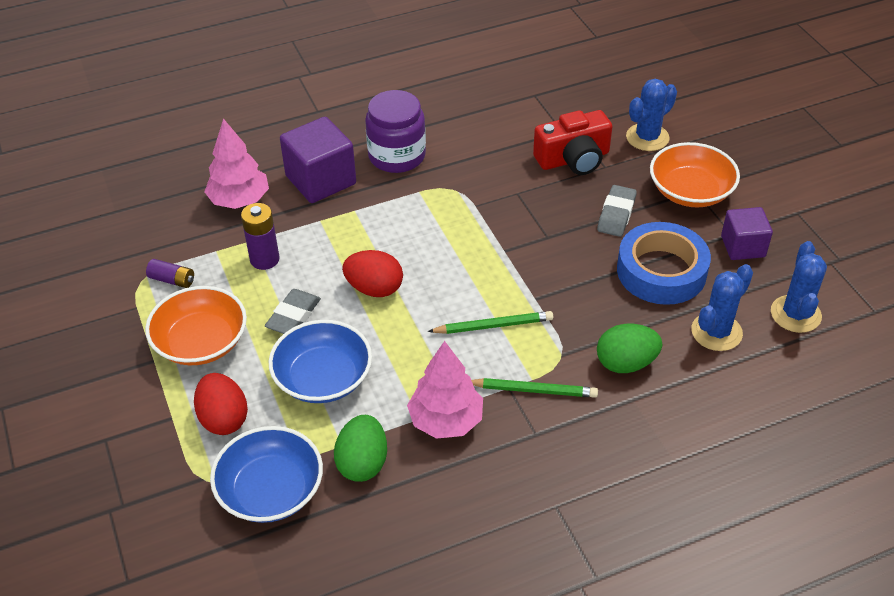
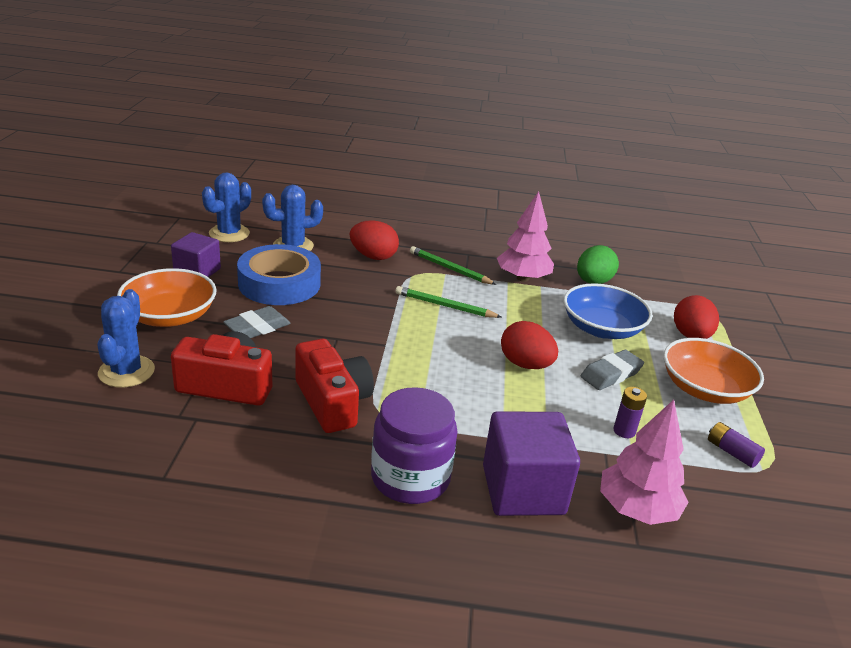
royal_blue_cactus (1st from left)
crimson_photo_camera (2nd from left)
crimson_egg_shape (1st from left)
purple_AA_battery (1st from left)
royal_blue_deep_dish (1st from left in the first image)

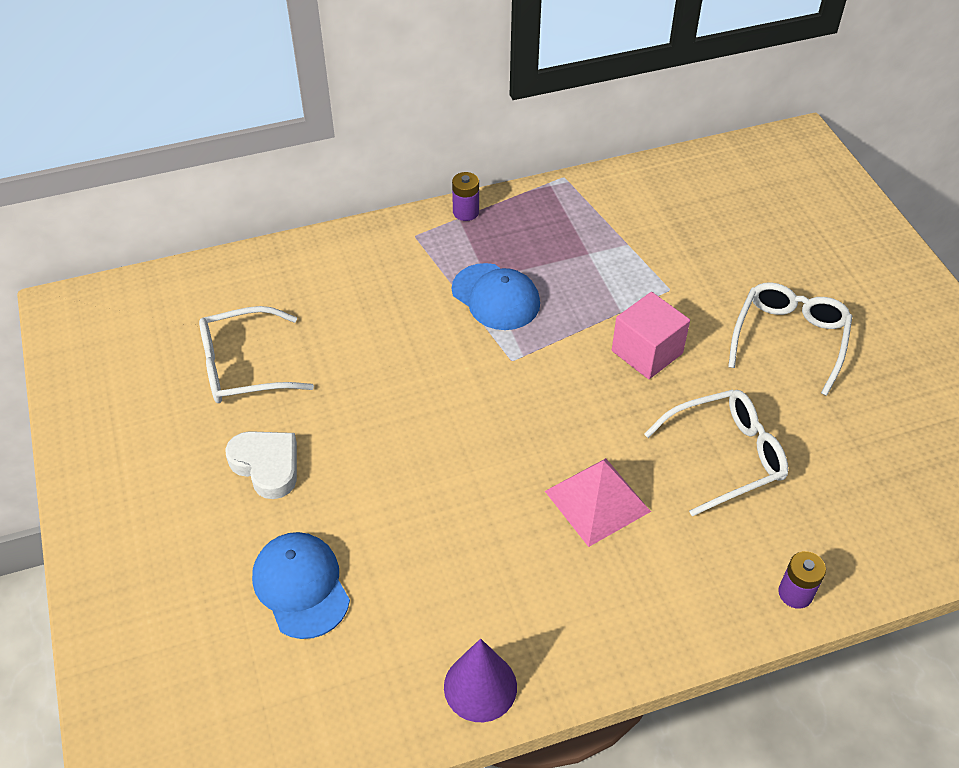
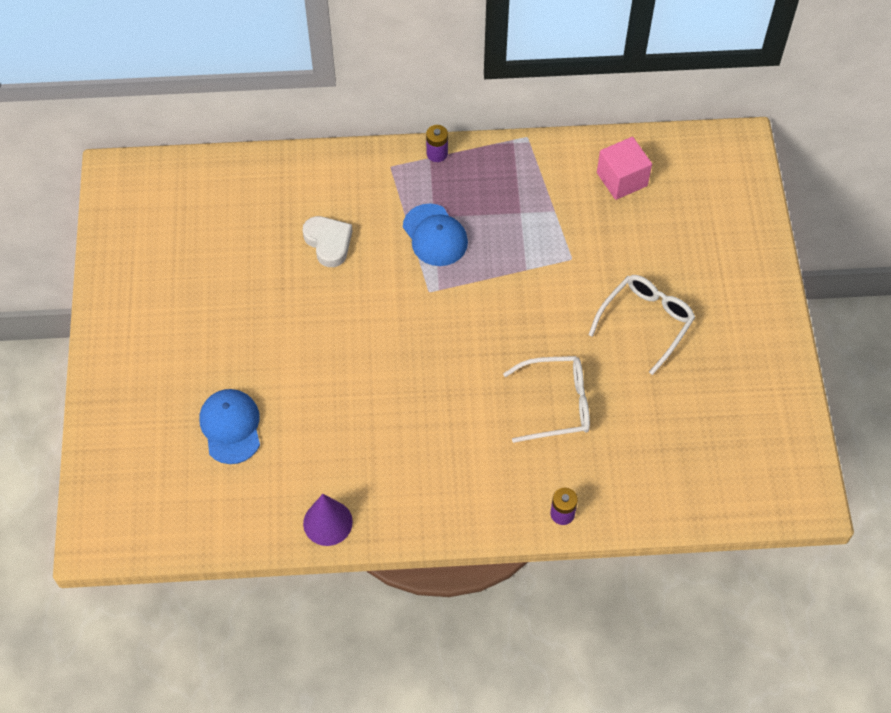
pure_white_heart_shape
rose-pink_block
pure_white_spectacles (1st from left in the first image)
rose-pink_solid_pyramid

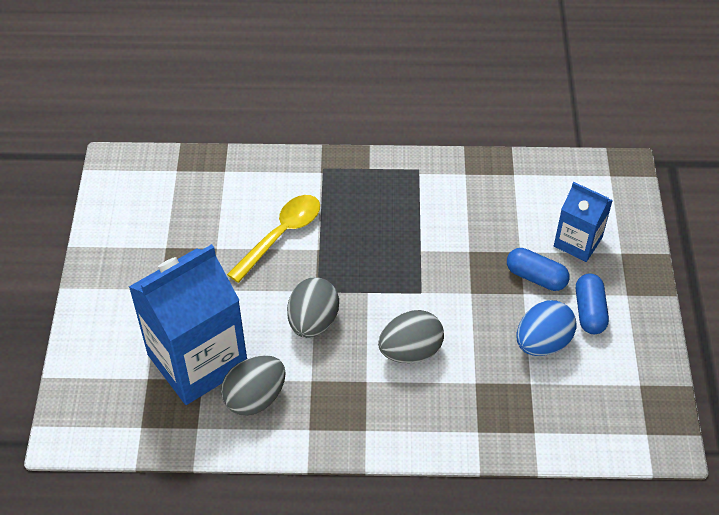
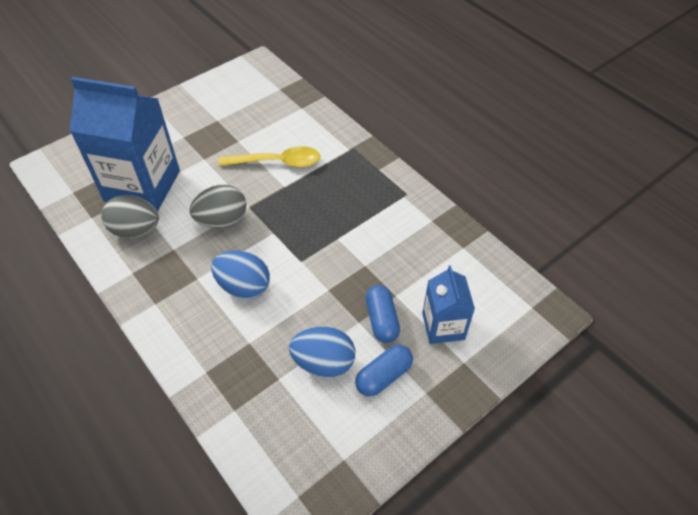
royal_blue_egg_shape (1st from left)

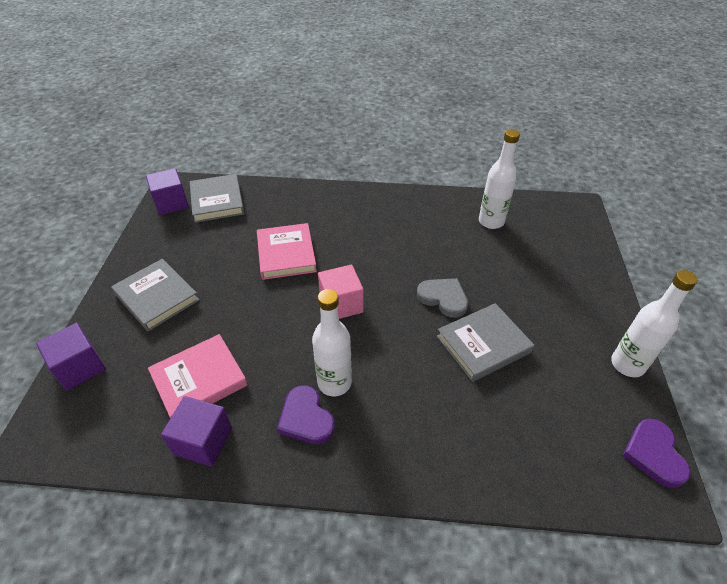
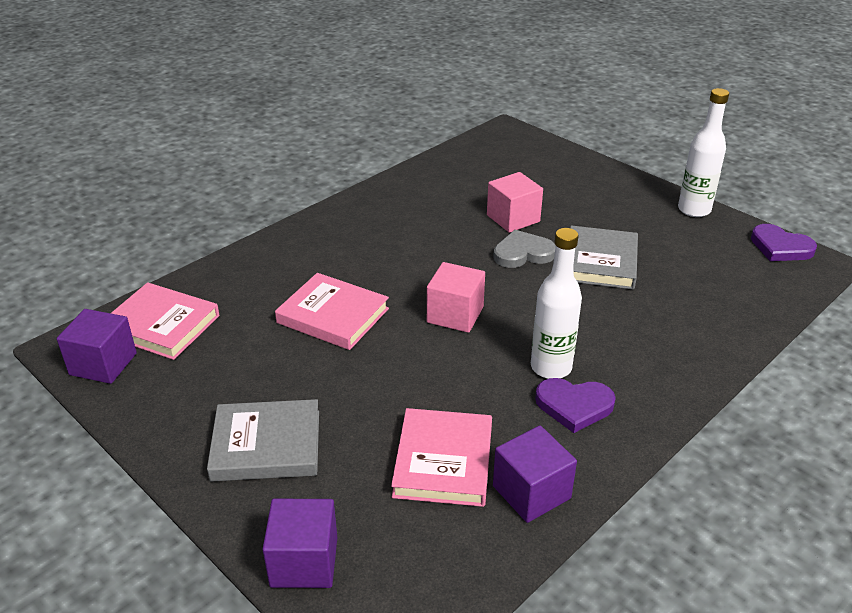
rose-pink_hardback (1st from left)
rose-pink_block (2nd from left)
pure_white_bottle (2nd from left in the first image)

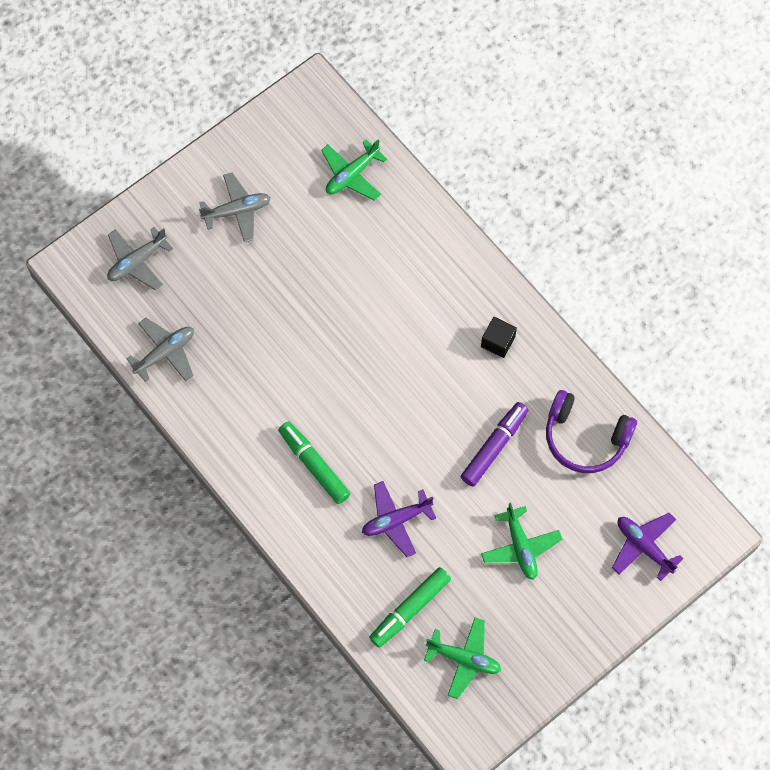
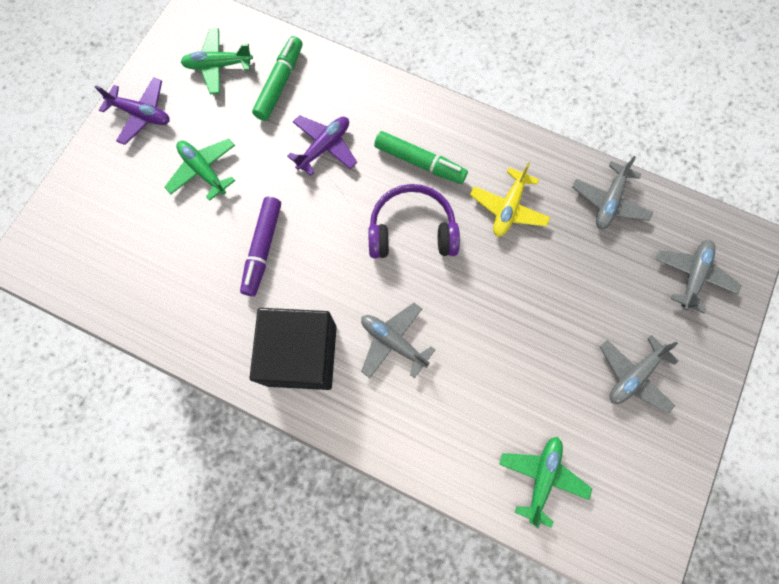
purple_plane (1st from left)
ebony_block
gray_plane (1st from left)
purple_over-ear_headphones
golden_plane

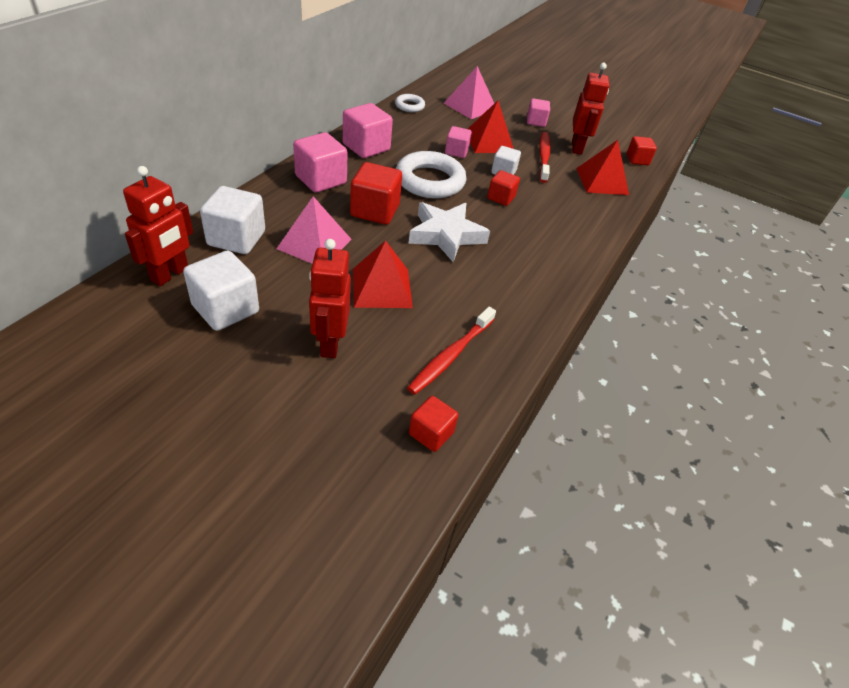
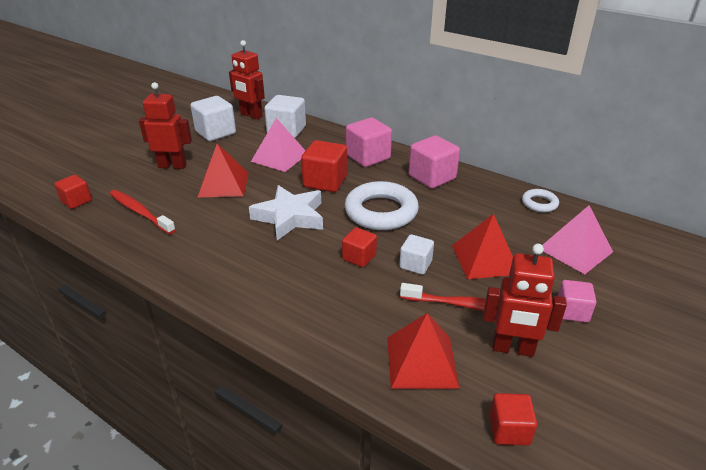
rose-pink_block (3rd from left in the first image)

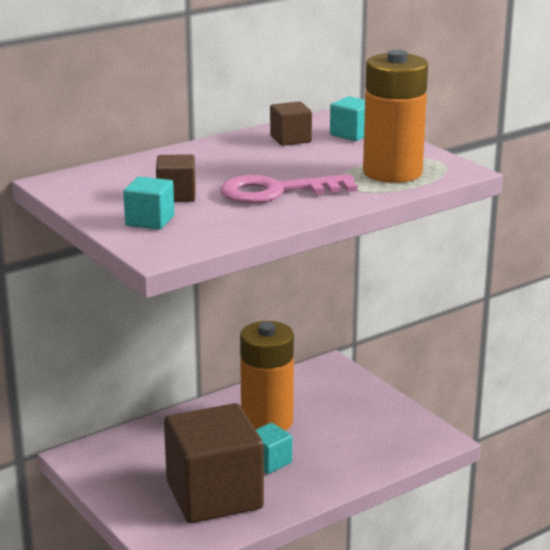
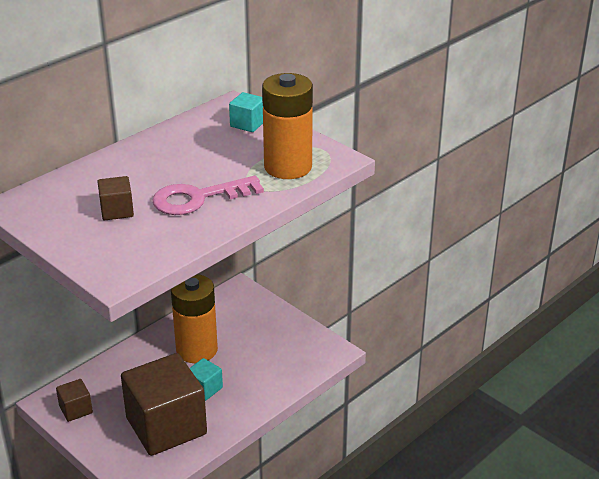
dark_brown_block (1st from left)
teal_block (1st from left in the first image)

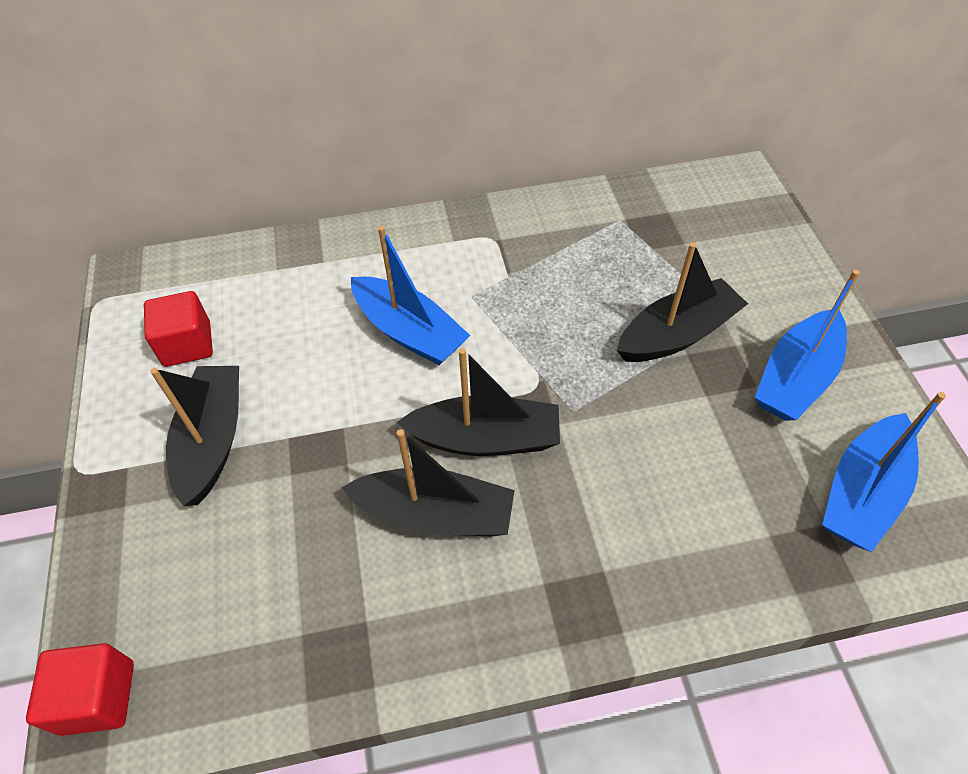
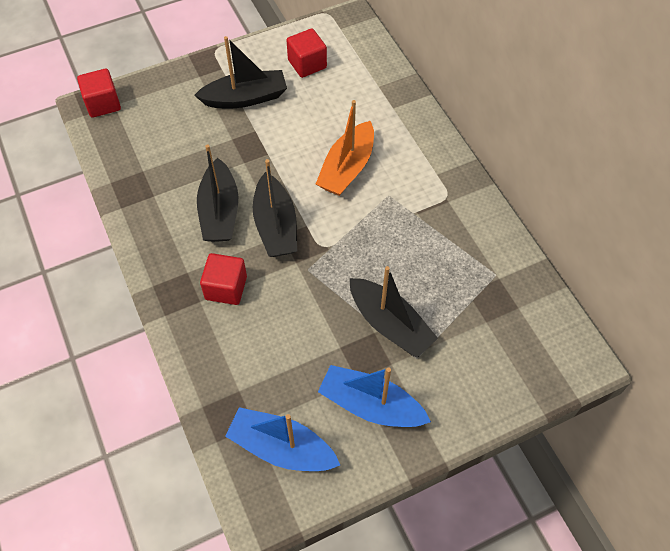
crimson_block (2nd from left)
bright_orange_toy_boat

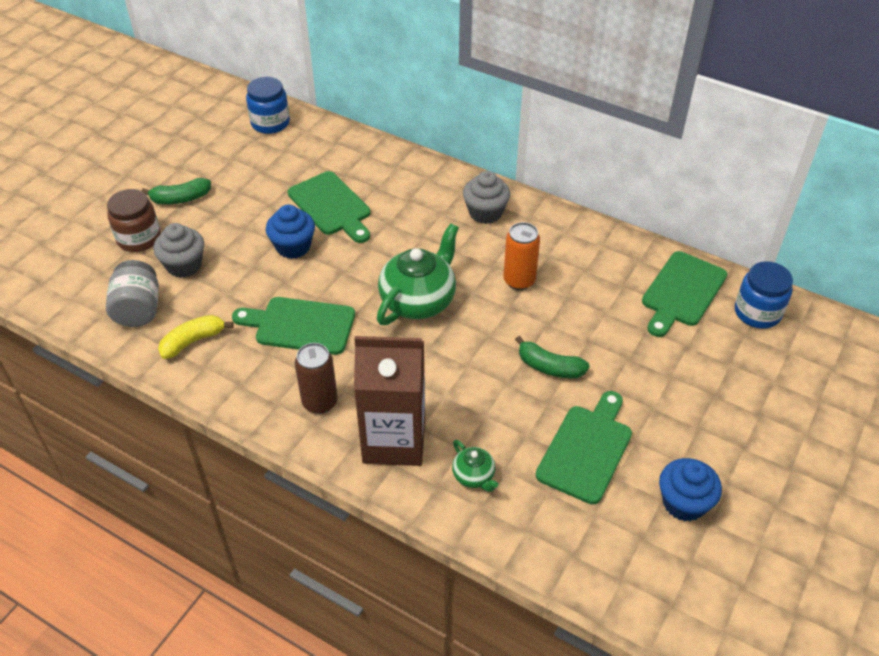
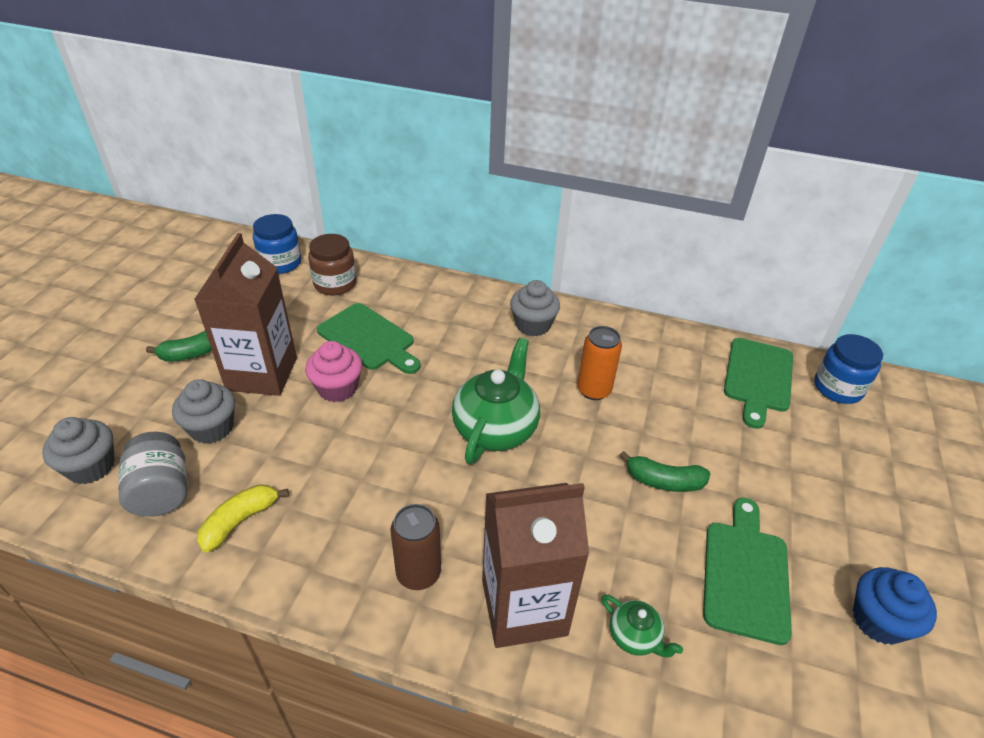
gray_cupcake (1st from left)
dark_brown_milk_carton (1st from left)
rose-pink_cupcake
dark_brown_jam_jar
leaf-green_chopping_board (1st from left in the first image)

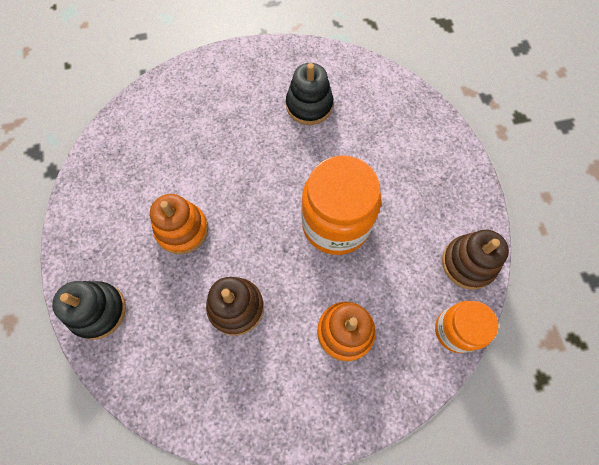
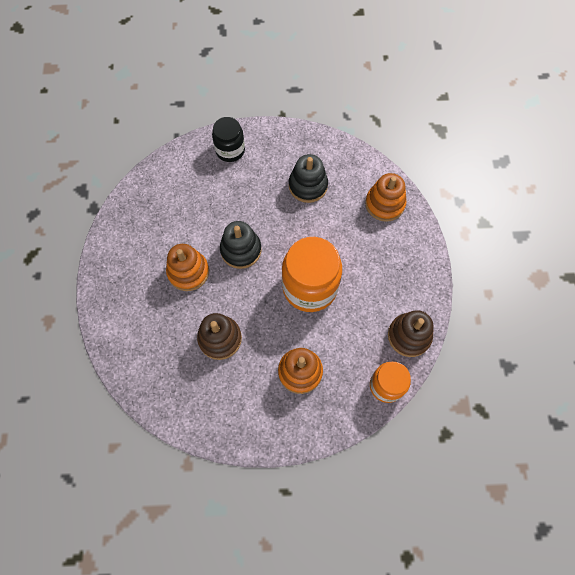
ebony_jam_jar
ebony_stacking_rings (1st from left)
bright_orange_stacking_rings (3rd from left)

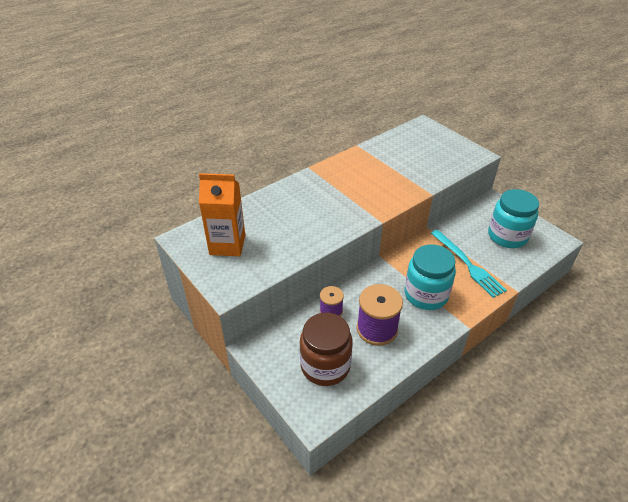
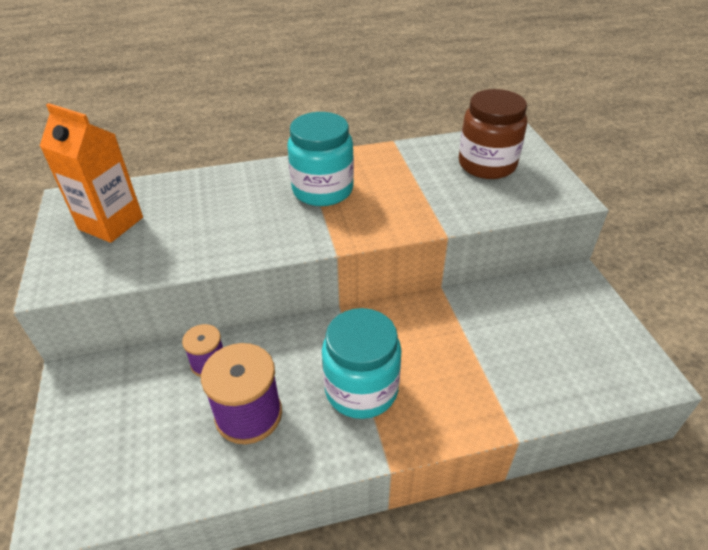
teal_jam_jar (1st from left)
dark_brown_jam_jar
teal_dinner_fork

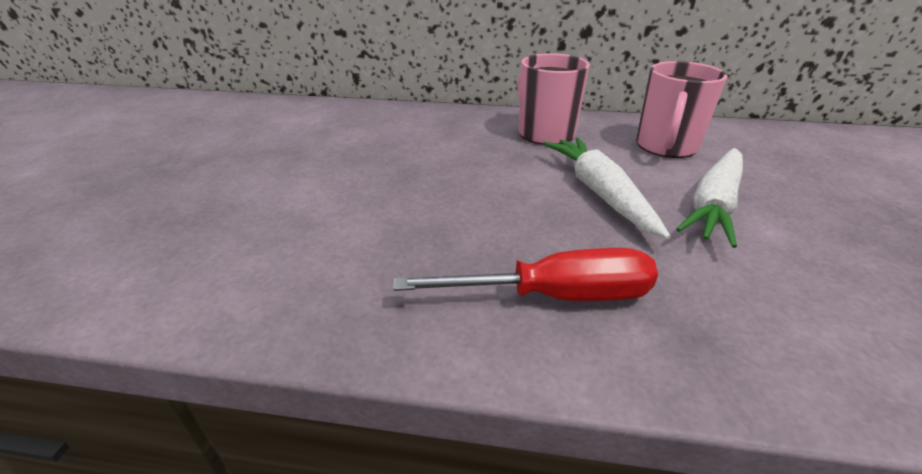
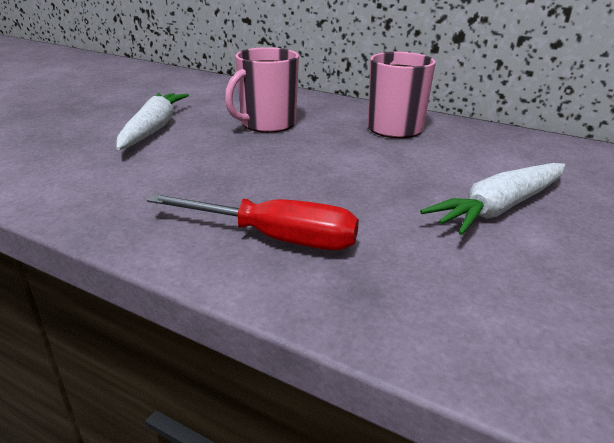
pure_white_root_vegetable (1st from left)
rose-pink_tea_mug (1st from left)

